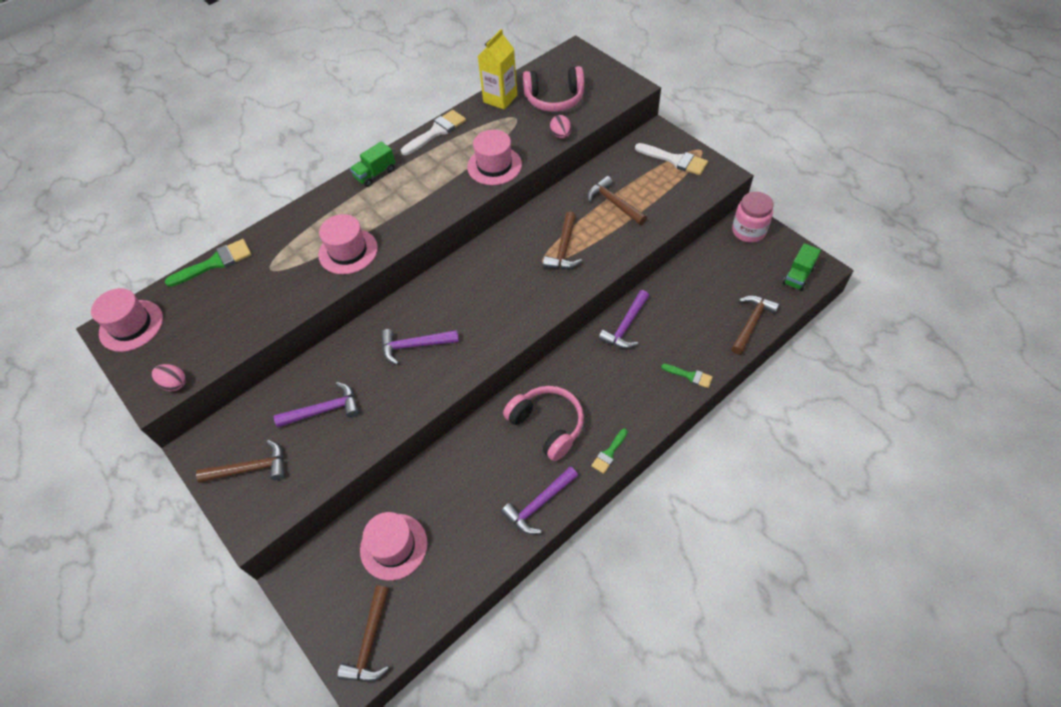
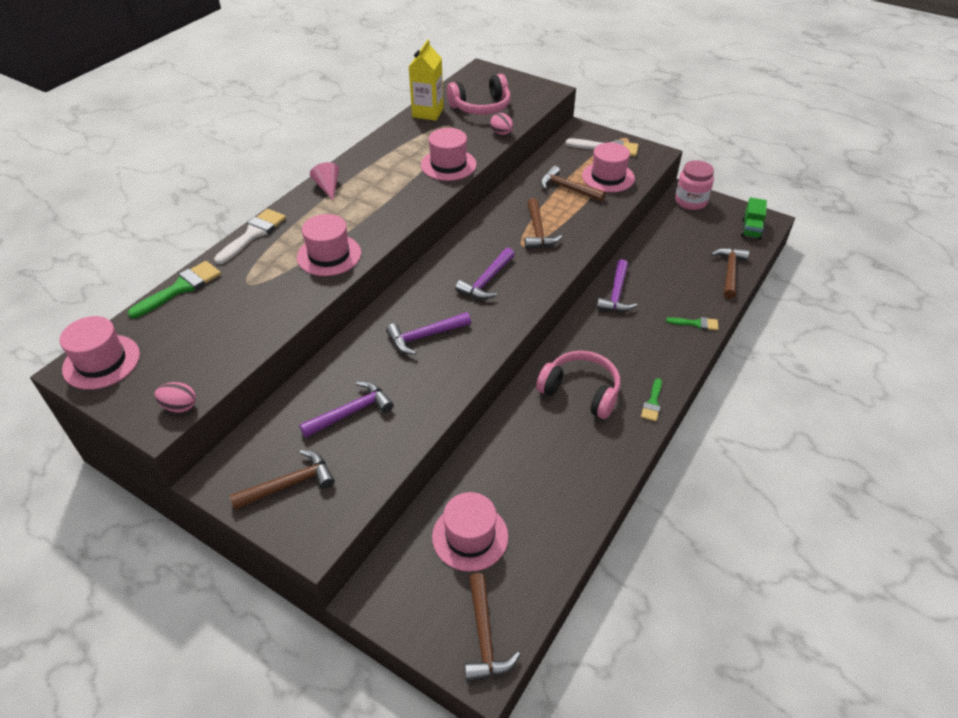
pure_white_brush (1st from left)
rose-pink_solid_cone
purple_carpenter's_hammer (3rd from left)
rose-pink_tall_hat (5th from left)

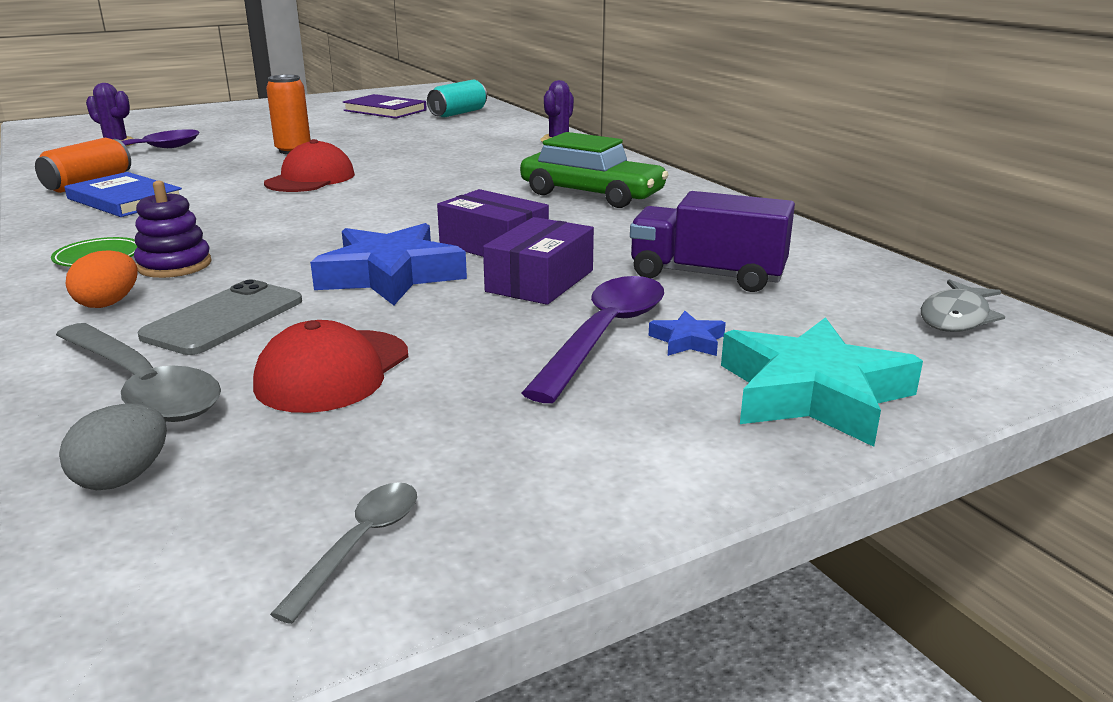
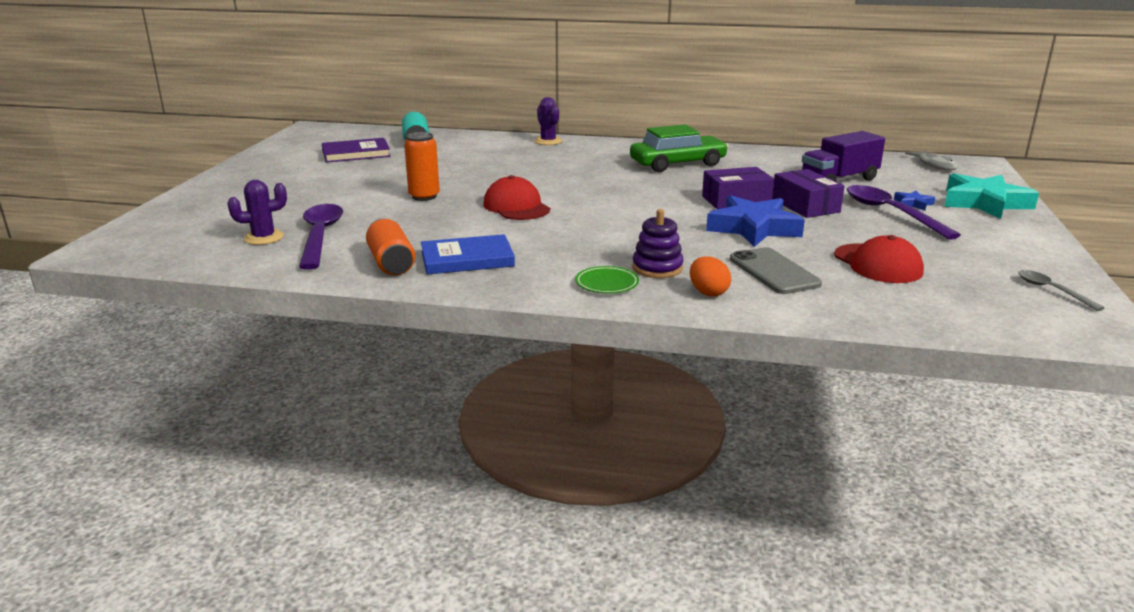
gray_teaspoon (1st from left in the first image)
gray_egg_shape

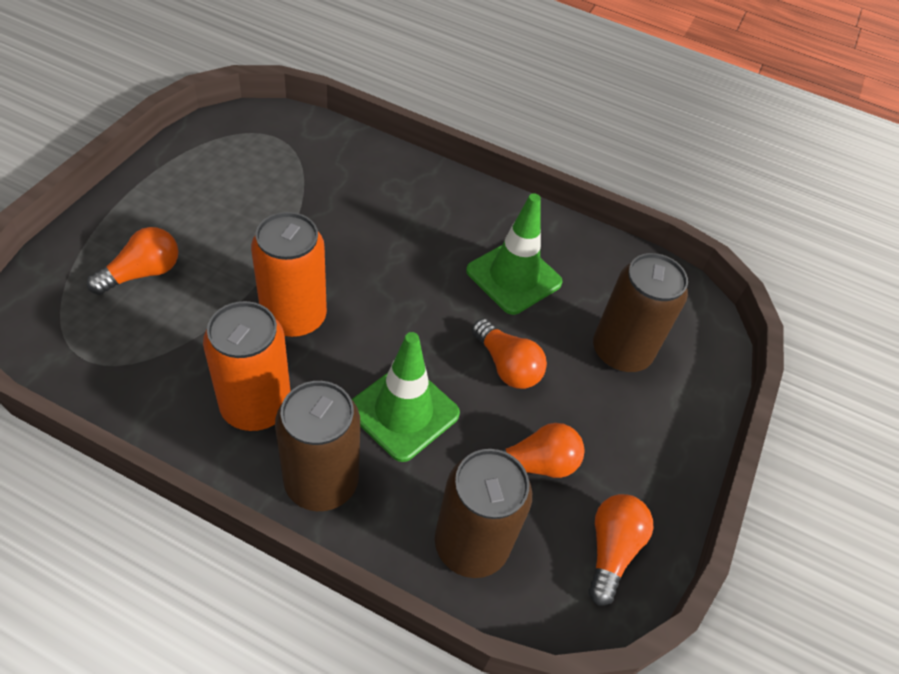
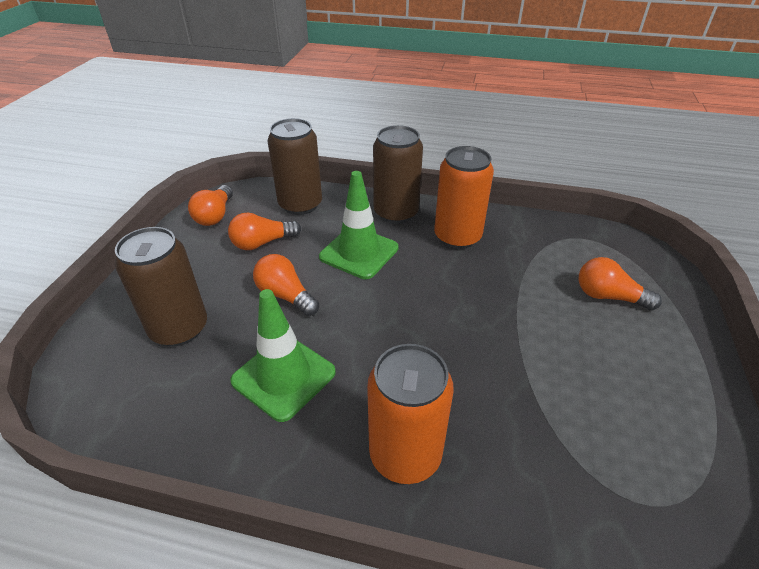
bright_orange_tin (1st from left)
bright_orange_lightbulb (4th from left)

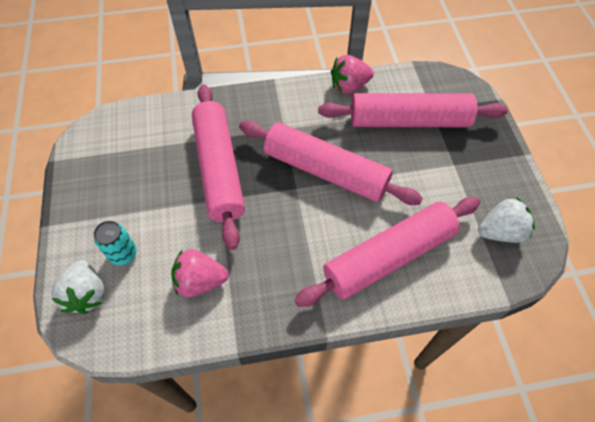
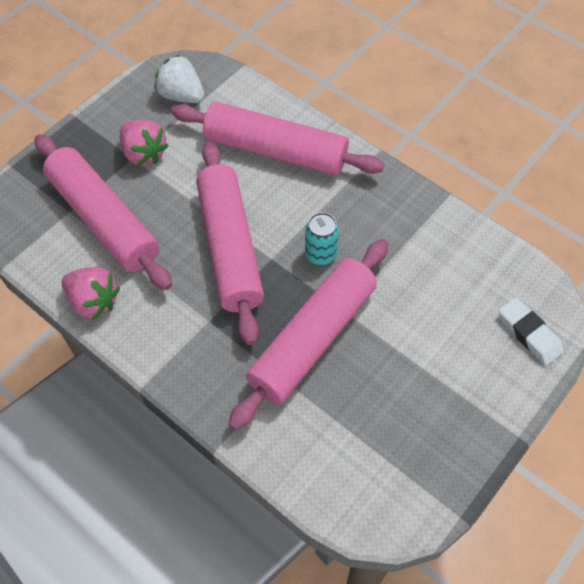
rose-pink_berry (2nd from left)
teal_tin
pure_white_gum_eraser

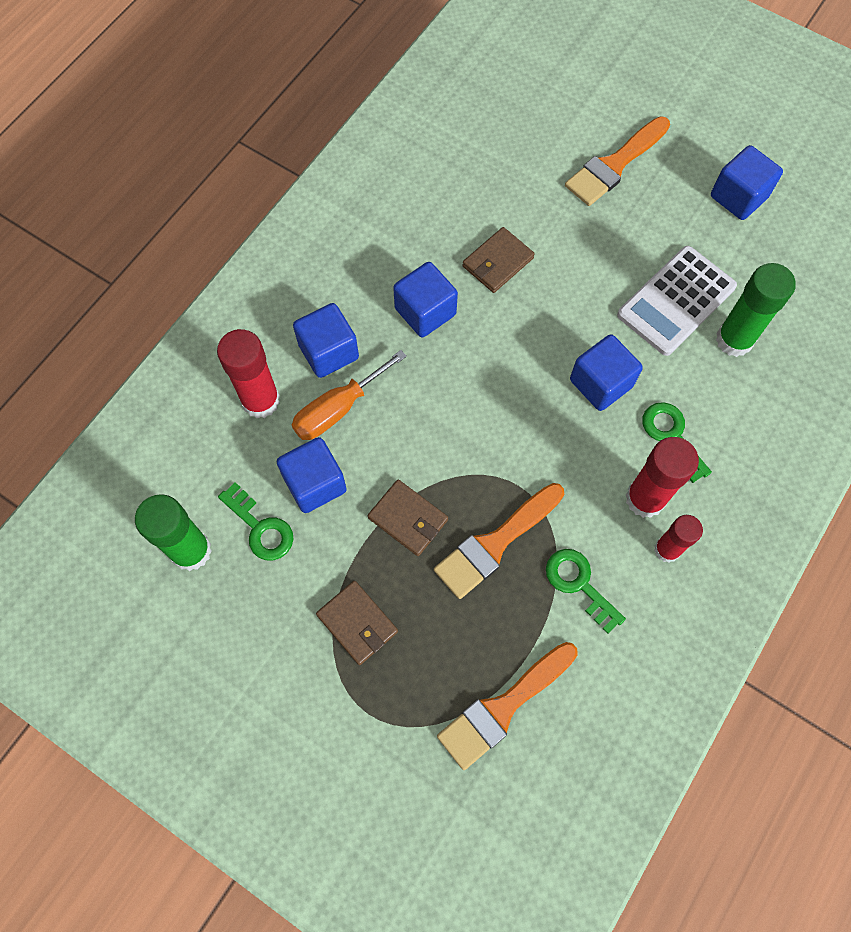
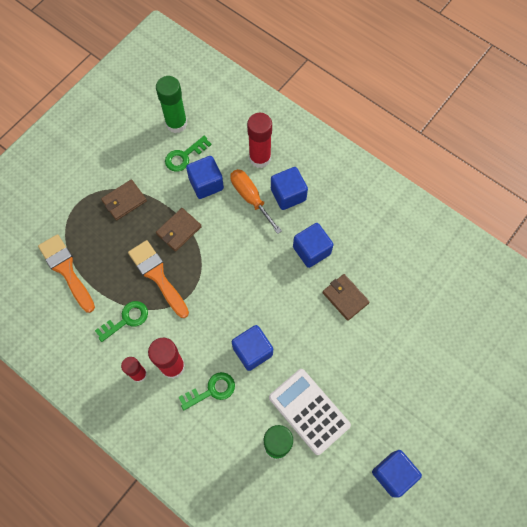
bright_orange_brush (3rd from left in the first image)

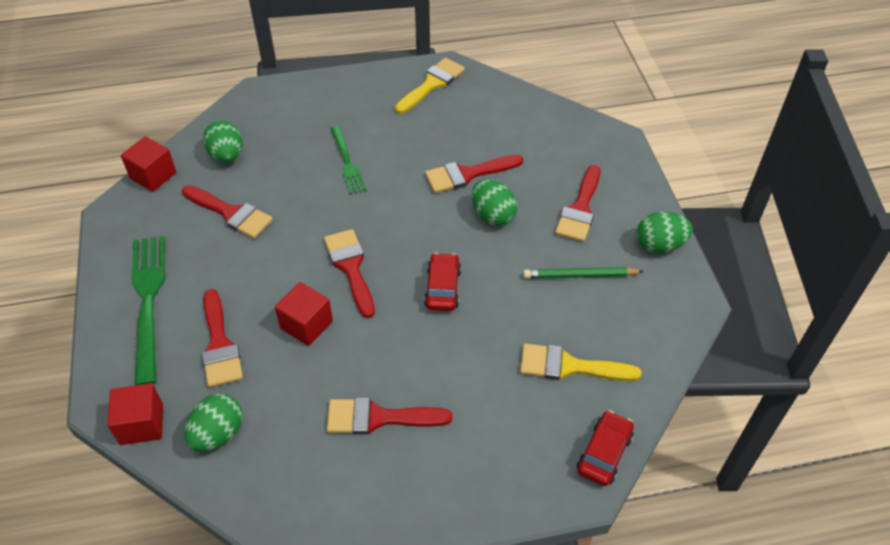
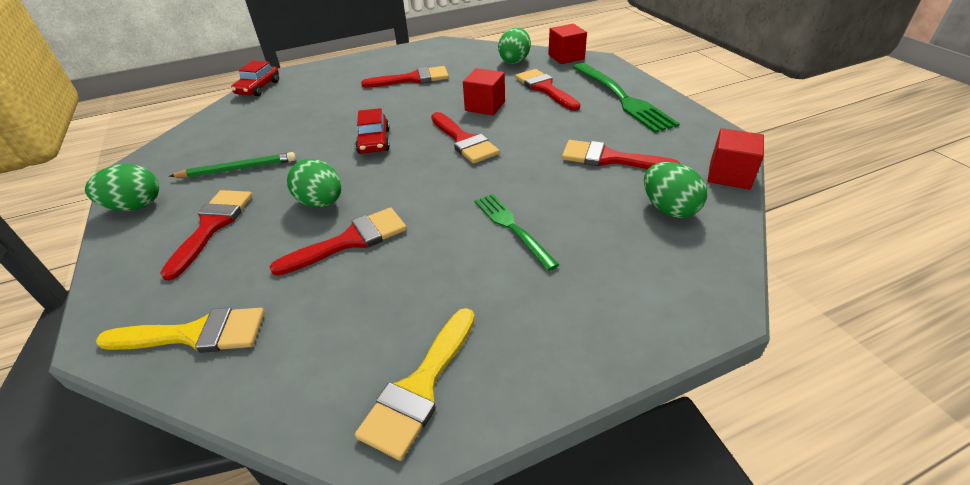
golden_brush (1st from left)

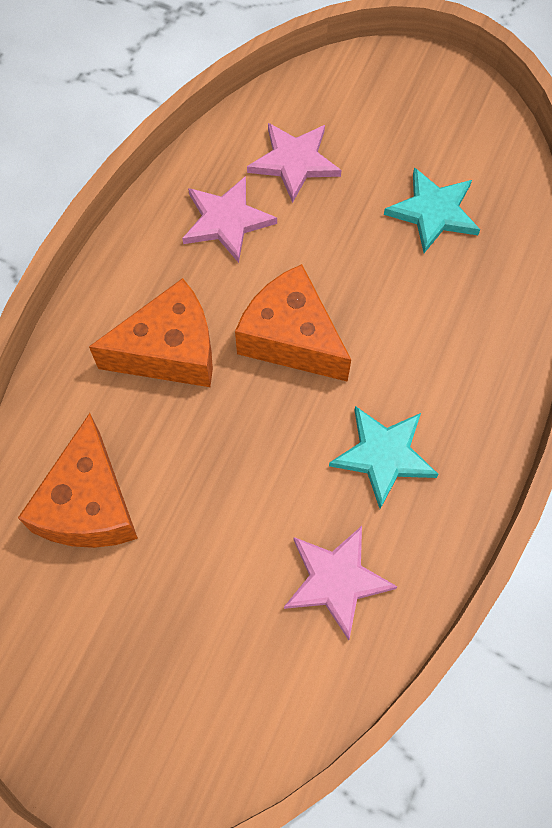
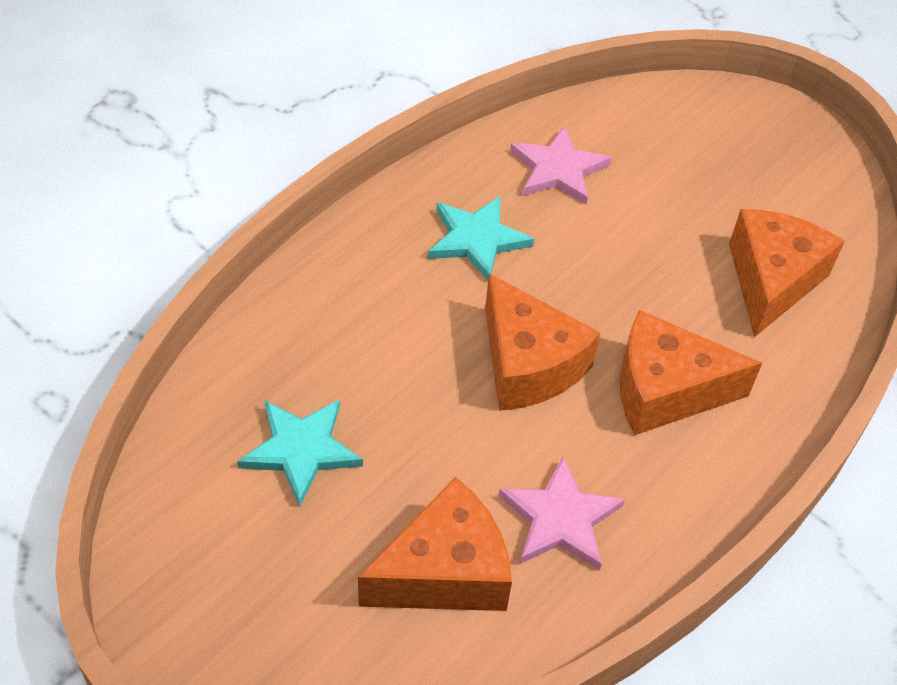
bright_orange_cheese_wedge (1st from left)

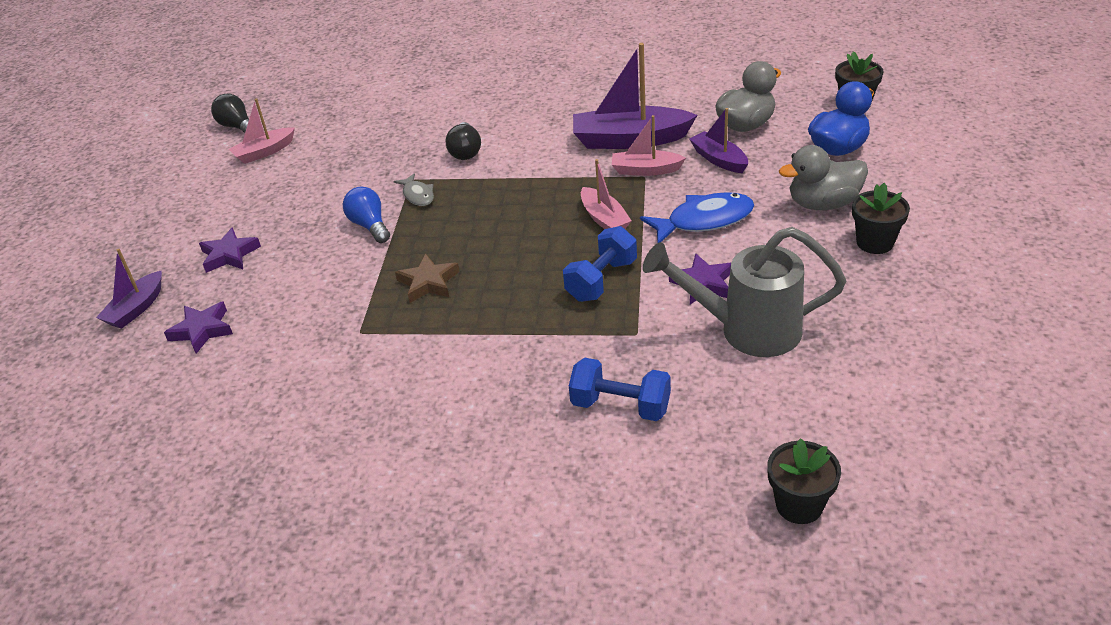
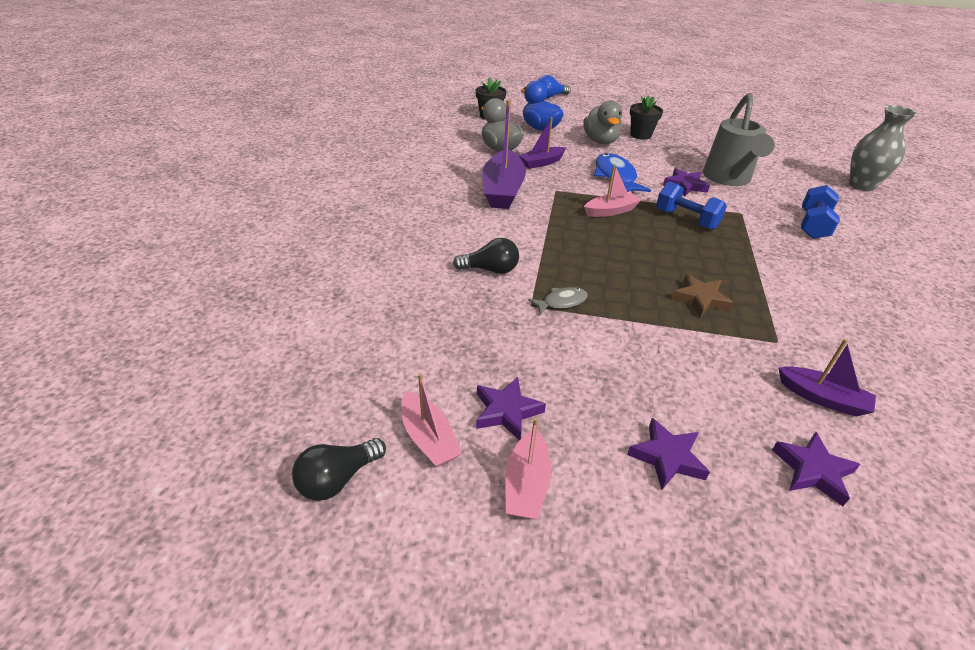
purple_star (1st from left)
rose-pink_toy_boat (2nd from left)
royal_blue_lightbulb
purple_toy_boat (3rd from left)
gray_flower_vase

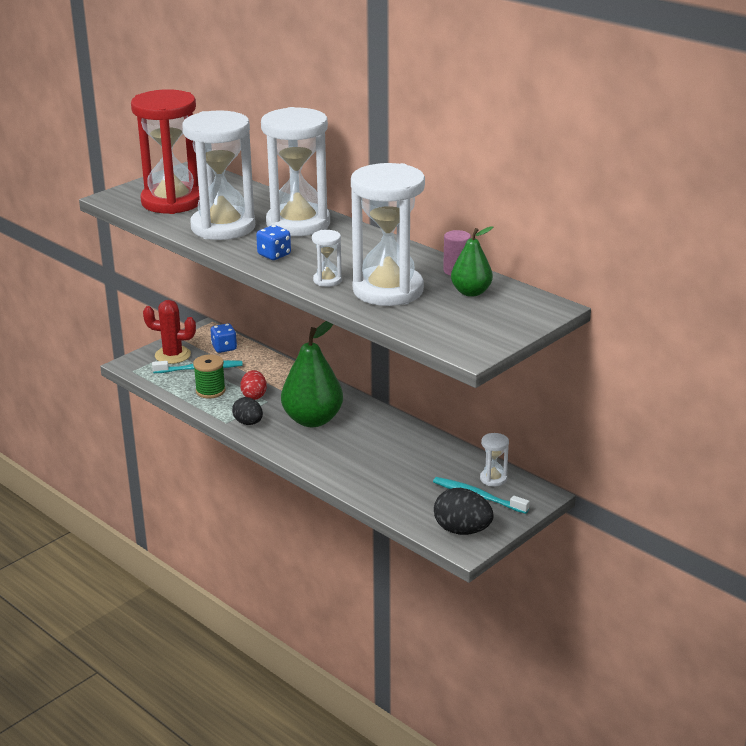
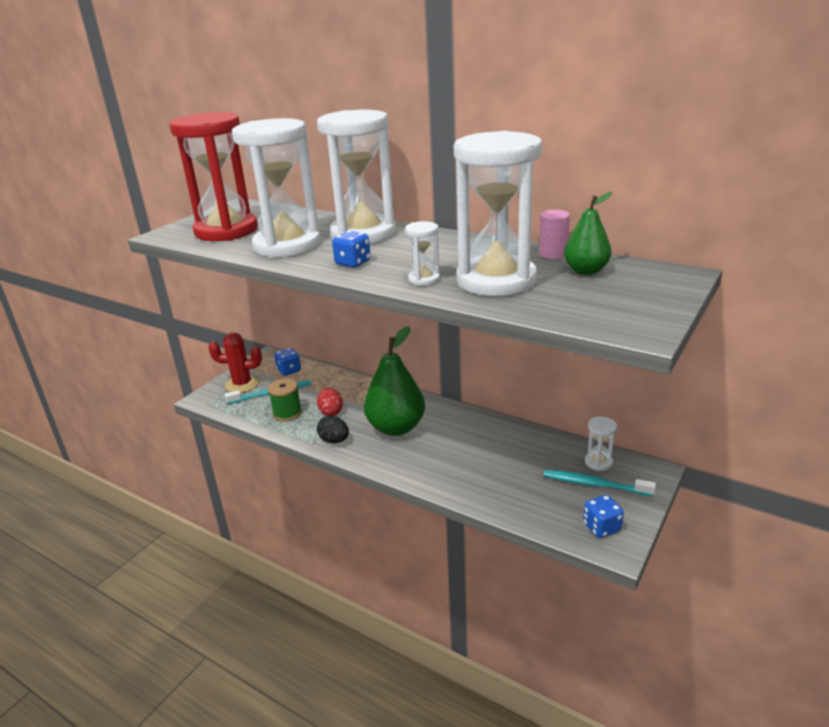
royal_blue_game_die (3rd from left)

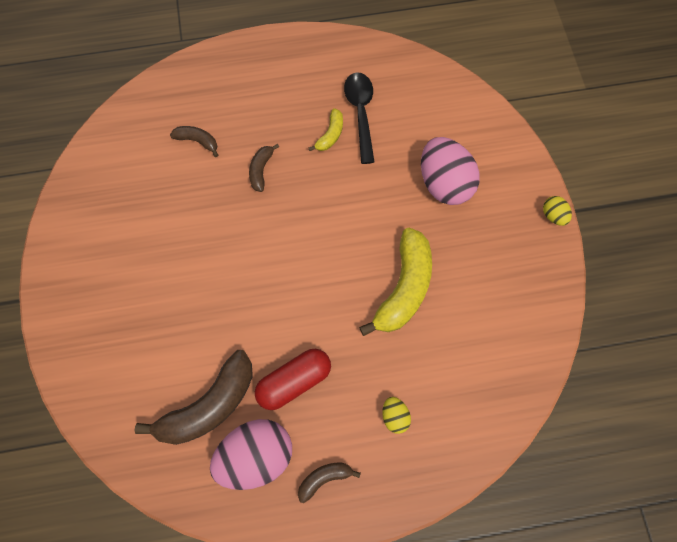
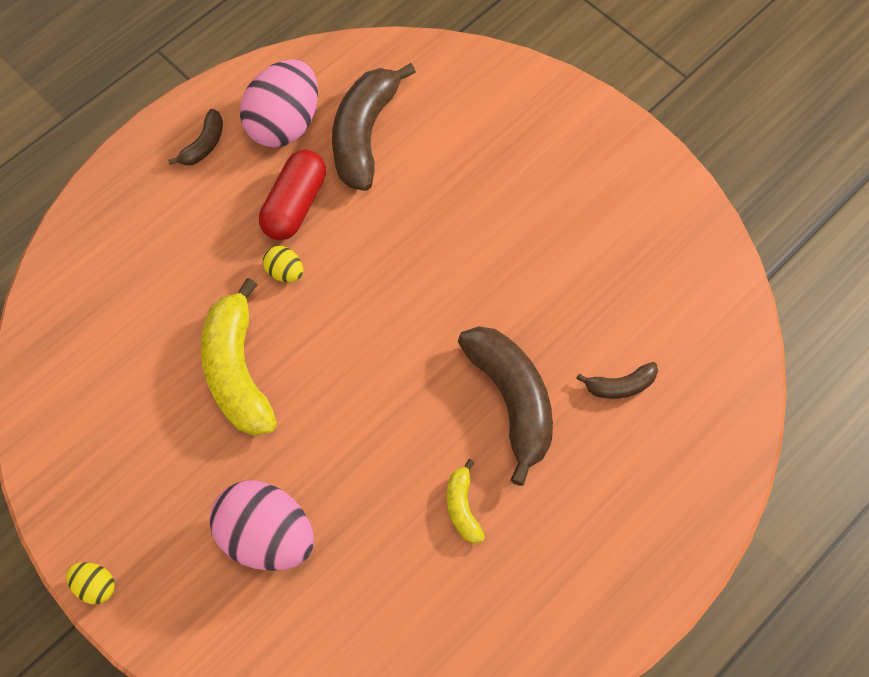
golden_egg_shape (2nd from left)
dark_brown_banana_fruit (3rd from left)
ebony_teaspoon

